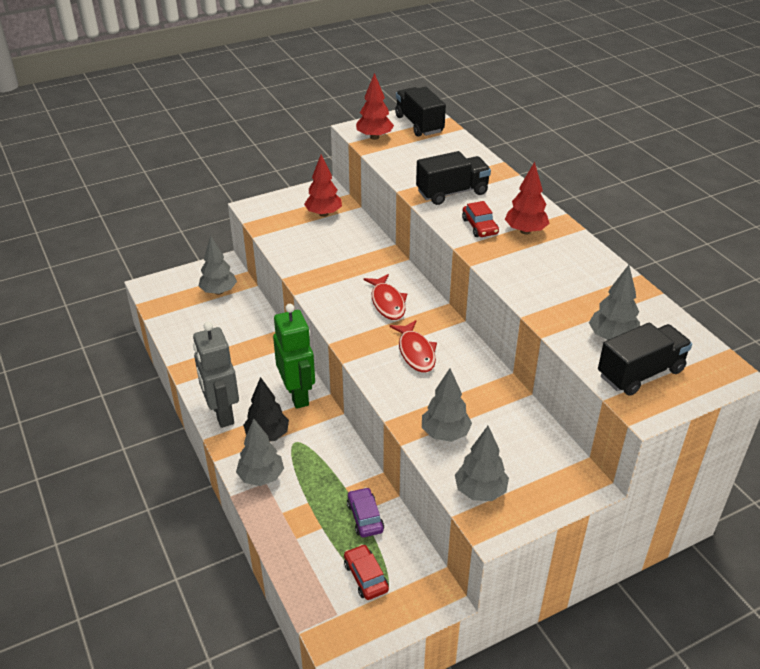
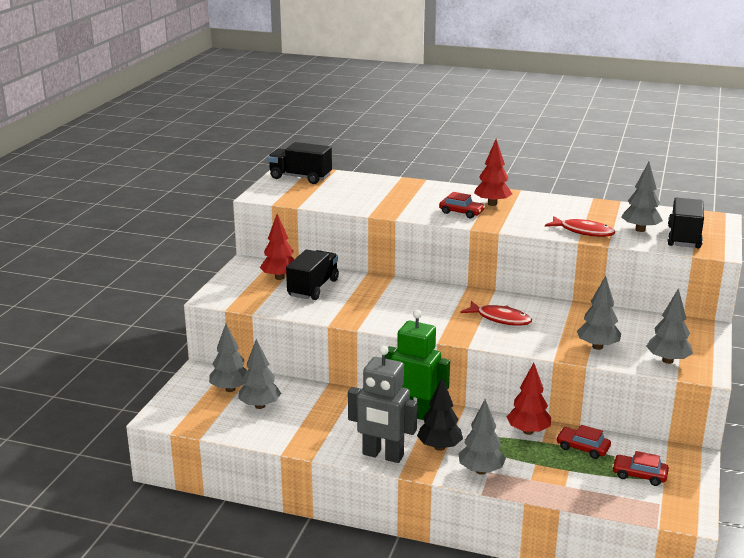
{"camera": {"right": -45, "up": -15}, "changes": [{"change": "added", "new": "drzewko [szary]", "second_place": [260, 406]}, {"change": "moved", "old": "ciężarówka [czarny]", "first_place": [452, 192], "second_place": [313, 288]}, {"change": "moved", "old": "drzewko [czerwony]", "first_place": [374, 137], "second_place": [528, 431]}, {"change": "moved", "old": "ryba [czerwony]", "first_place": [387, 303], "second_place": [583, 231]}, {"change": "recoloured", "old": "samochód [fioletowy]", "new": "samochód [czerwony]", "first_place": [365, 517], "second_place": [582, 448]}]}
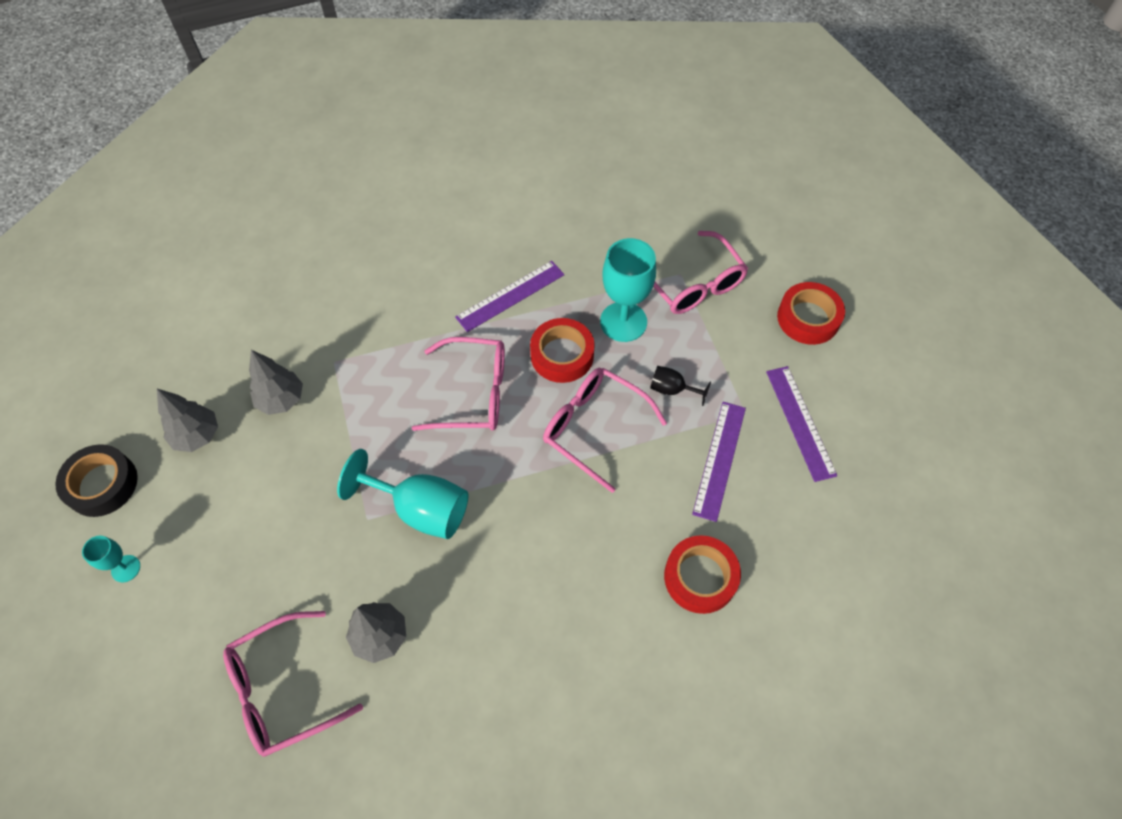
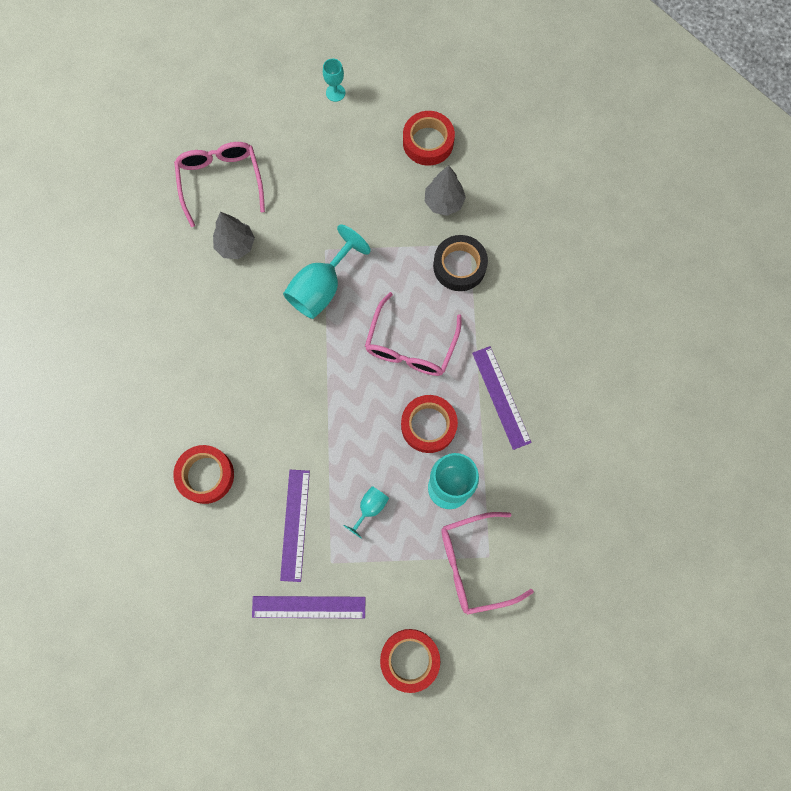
{"camera": {"right": 105, "up": 15}, "changes": [{"change": "turned", "old": "linijka [fioletowy]", "first_place": [719, 459], "second_place": [295, 525], "degrees": 60}, {"change": "recoloured", "old": "kielich [czarny]", "new": "kielich [turkusowy]", "first_place": [672, 389], "second_place": [370, 508]}, {"change": "replaced", "old": "drzewko [szary]", "new": "taśma klejąca [czerwony]", "first_place": [197, 436], "second_place": [428, 142]}, {"change": "moved", "old": "taśma klejąca [czarny]", "first_place": [102, 484], "second_place": [459, 266]}, {"change": "removed", "old": "okulary [różowy]", "first_place": [593, 427]}]}
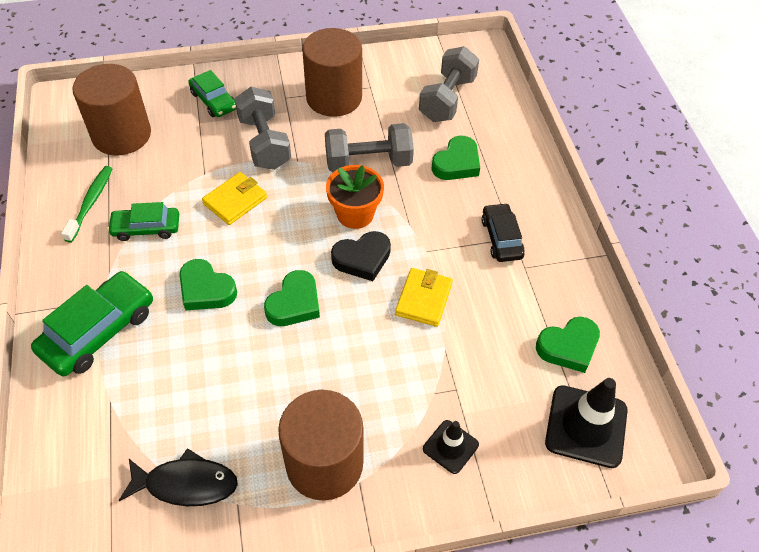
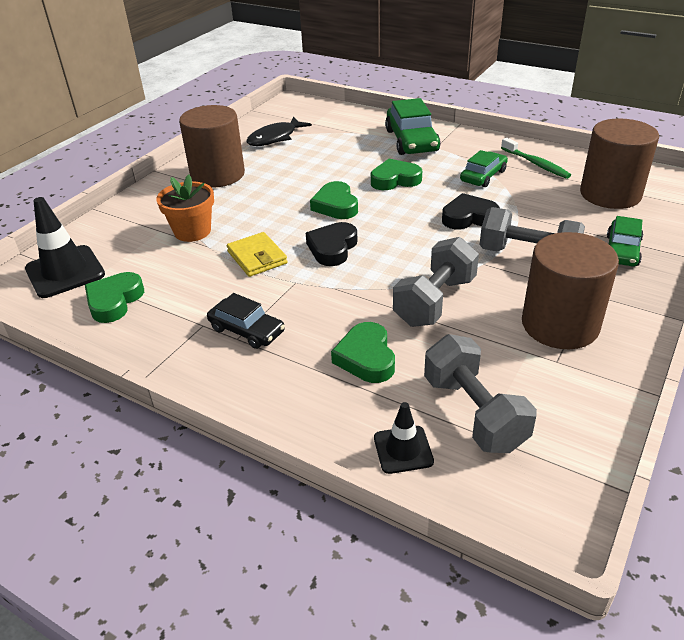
{"camera": {"right": 135, "up": -15}, "changes": [{"change": "moved", "old": "doniczka [pomarańczowy]", "first_place": [355, 214], "second_place": [192, 231]}, {"change": "moved", "old": "pachołek [czarny]", "first_place": [450, 447], "second_place": [403, 449]}, {"change": "replaced", "old": "portfel [żółty]", "new": "serce [czarny]", "first_place": [235, 201], "second_place": [468, 217]}, {"change": "turned", "old": "samochód [zielony]", "first_place": [213, 101], "second_place": [622, 250], "degrees": -75}]}
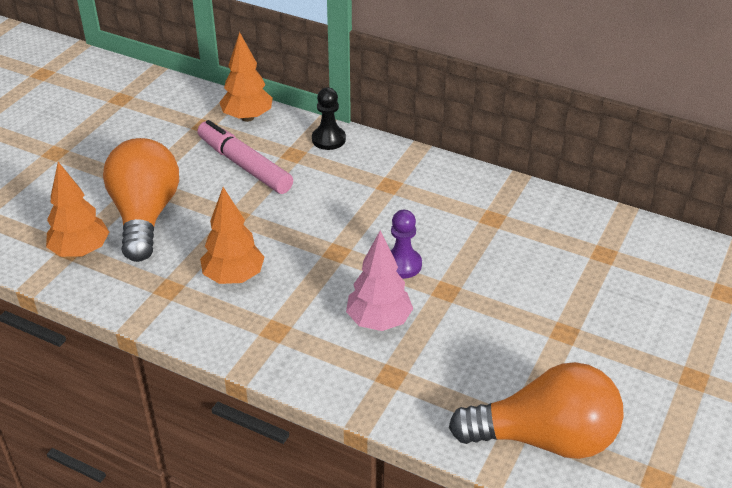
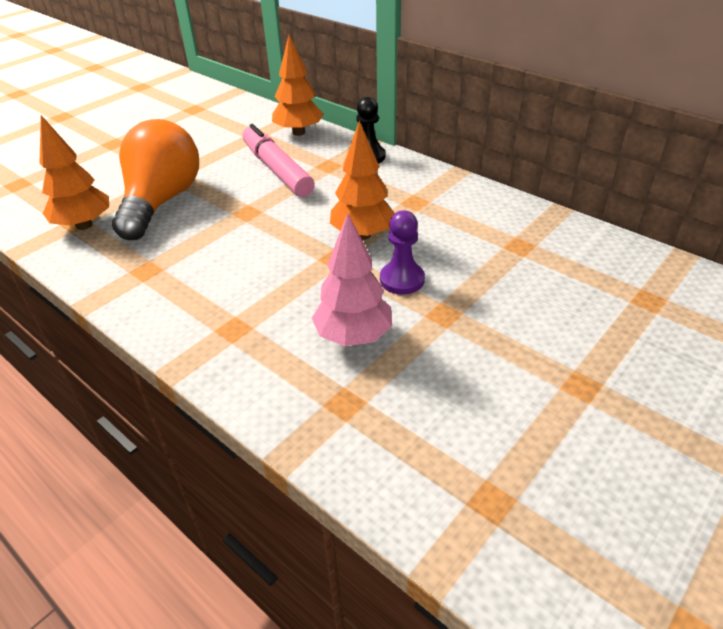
{"camera": {"right": 15, "up": 0}, "changes": [{"change": "moved", "old": "drzewko [pomarańczowy]", "first_place": [234, 277], "second_place": [362, 235]}, {"change": "removed", "old": "żarówka [pomarańczowy]", "first_place": [545, 438]}]}
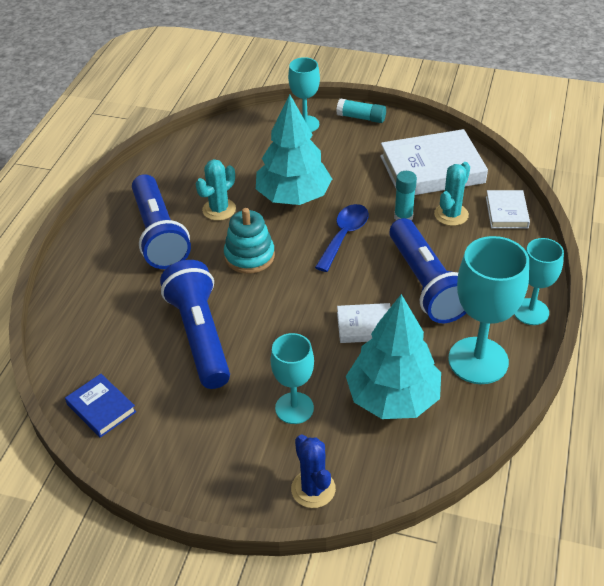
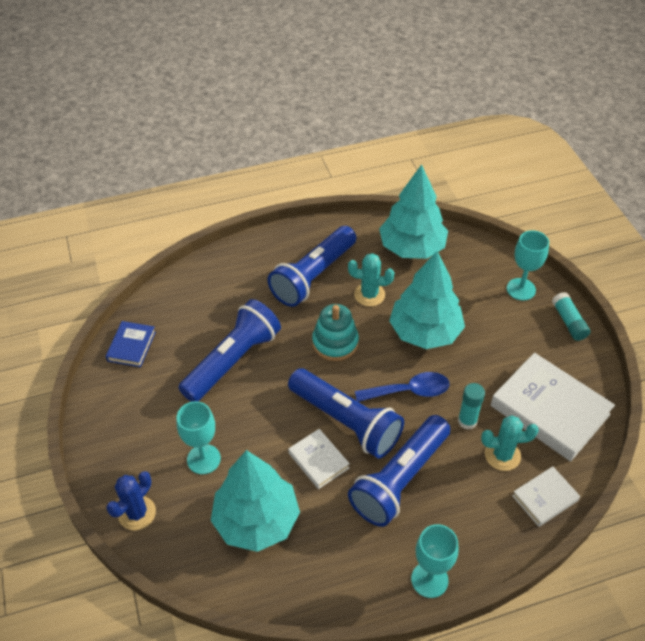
{"camera": {"right": 55, "up": 5}, "changes": [{"change": "added", "new": "latarka [niebieski]", "second_place": [346, 422]}, {"change": "added", "new": "drzewko [turkusowy]", "second_place": [412, 248]}, {"change": "removed", "old": "kielich [turkusowy]", "first_place": [478, 360]}]}
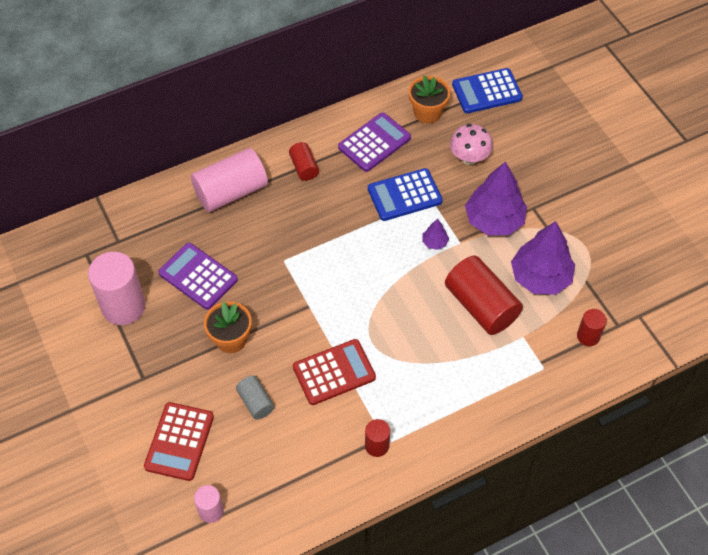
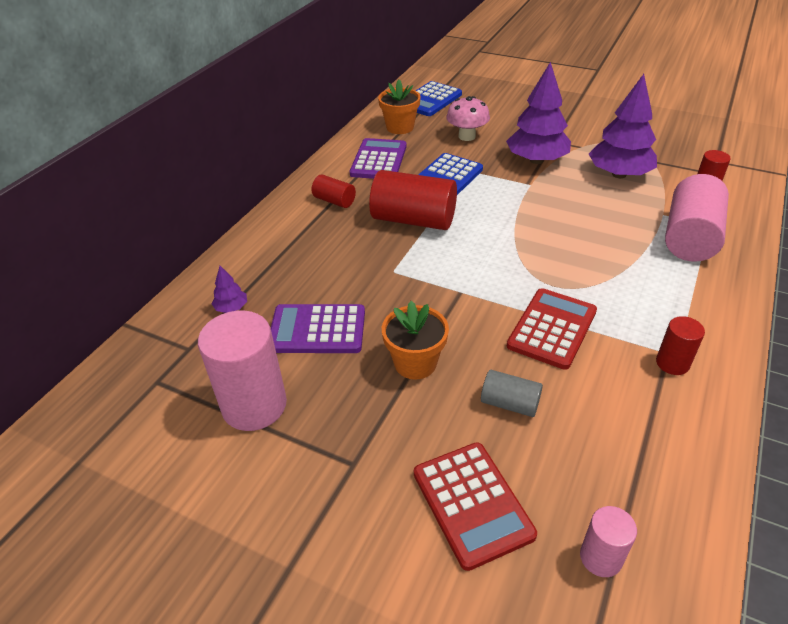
{"camera": {"right": -35, "up": -15}, "changes": [{"change": "moved", "old": "drzewko [fioletowy]", "first_place": [434, 242], "second_place": [231, 308]}, {"change": "moved", "old": "walec [czerwony]", "first_place": [481, 306], "second_place": [413, 220]}, {"change": "moved", "old": "walec [różowy]", "first_place": [231, 192], "second_place": [690, 237]}]}
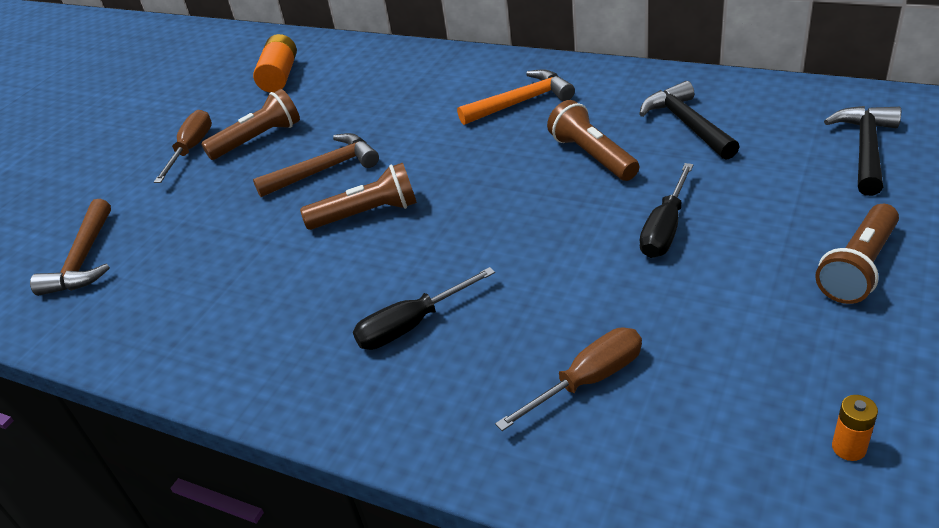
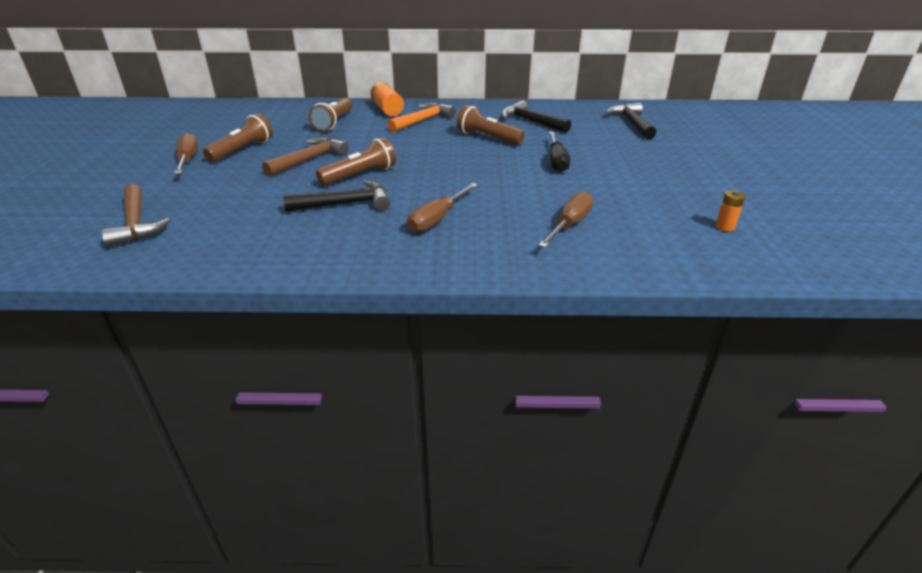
{"camera": {"right": -30, "up": -5}, "changes": [{"change": "added", "new": "młotek [czarny]", "second_place": [345, 204]}, {"change": "moved", "old": "latarka [brązowy]", "first_place": [858, 267], "second_place": [334, 122]}, {"change": "moved", "old": "bateria [pomarańczowy]", "first_place": [279, 76], "second_place": [387, 109]}, {"change": "recoloured", "old": "śrubokręt [czarny]", "new": "śrubokręt [brązowy]", "first_place": [411, 325], "second_place": [437, 219]}]}
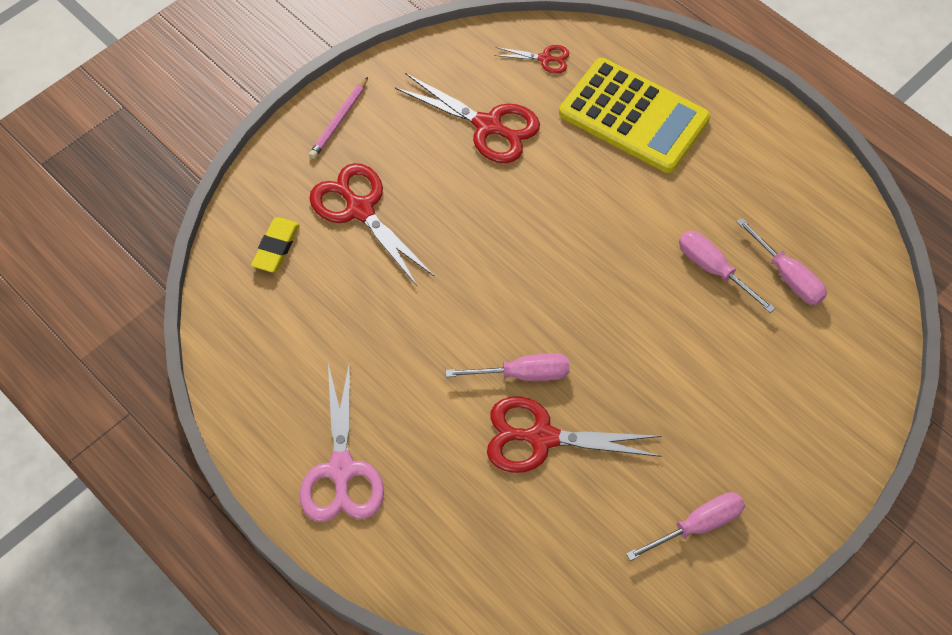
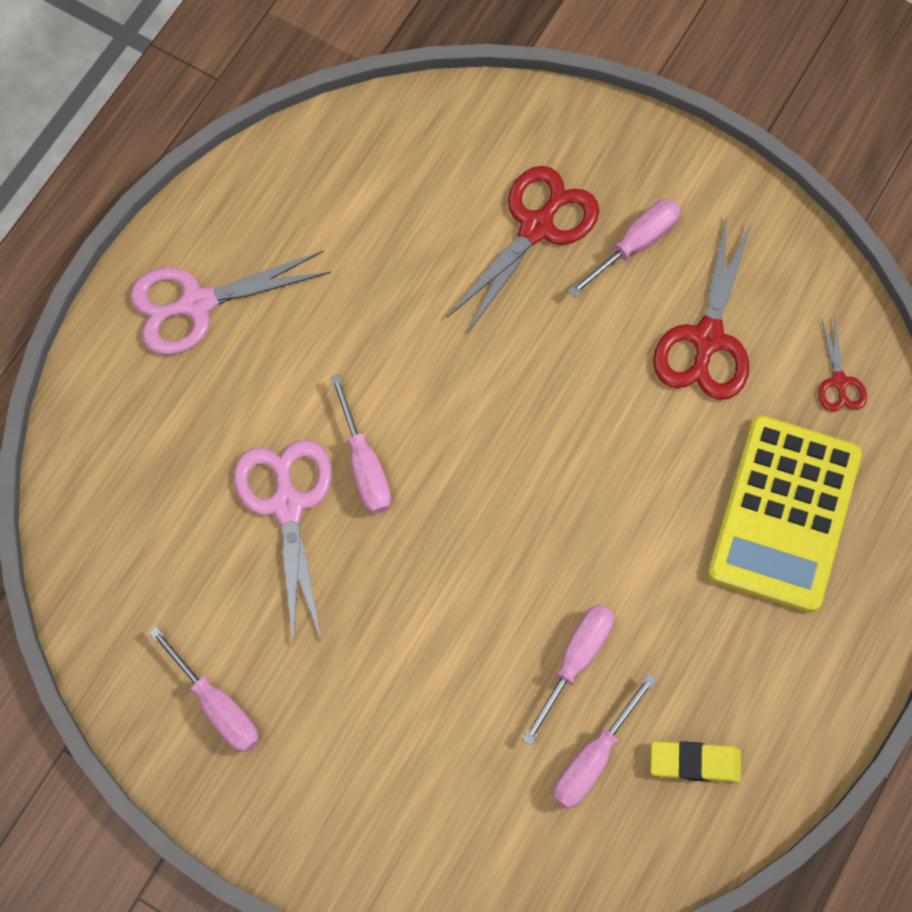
{"camera": {"right": 75, "up": 10}, "changes": [{"change": "recoloured", "old": "nożyczki [czerwony]", "new": "nożyczki [różowy]", "first_place": [541, 437], "second_place": [287, 505]}, {"change": "added", "new": "śrubokręt [różowy]", "second_place": [635, 244]}, {"change": "moved", "old": "gumka do mazania [żółty]", "first_place": [276, 247], "second_place": [694, 762]}, {"change": "removed", "old": "ołówek [różowy]", "first_place": [339, 120]}]}
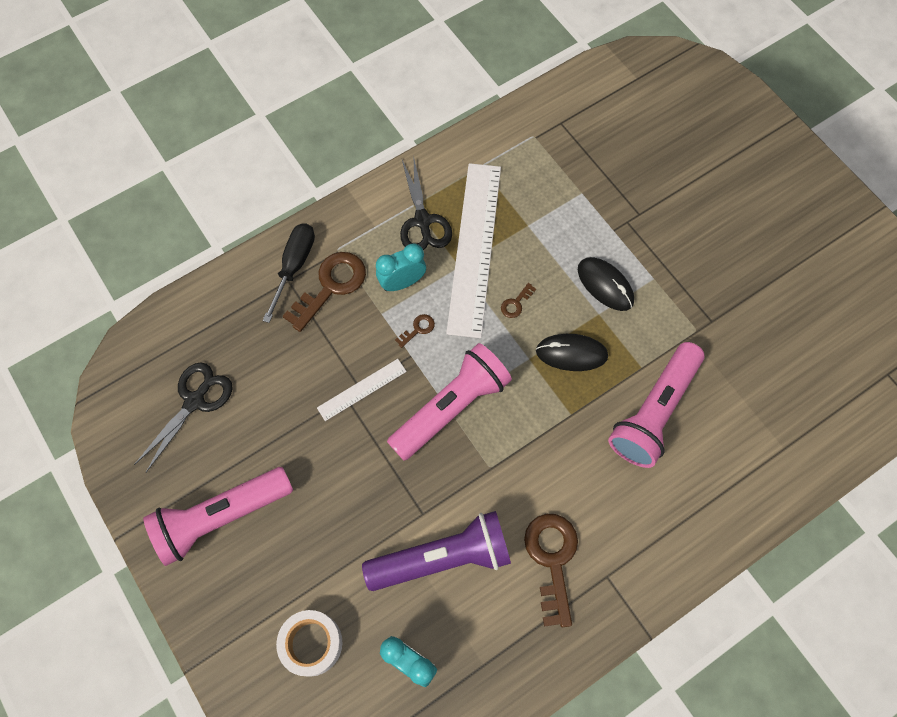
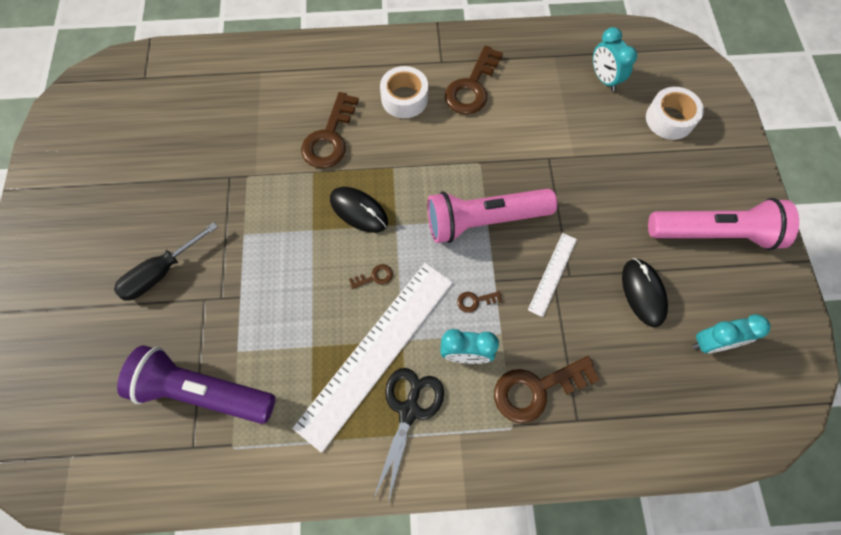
{"camera": {"right": -150, "up": 0}, "changes": [{"change": "moved", "old": "śrubokręt [czarny]", "first_place": [294, 266], "second_place": [161, 272]}, {"change": "moved", "old": "latarka [fioletowy]", "first_place": [442, 558], "second_place": [203, 391]}, {"change": "replaced", "old": "latarka [różowy]", "new": "klucz [brązowy]", "first_place": [654, 412], "second_place": [329, 138]}, {"change": "added", "new": "taśma klejąca [biały]", "second_place": [404, 98]}, {"change": "turned", "old": "linijka [biały]", "first_place": [362, 389], "second_place": [552, 274], "degrees": -60}, {"change": "moved", "old": "myszka [czarny]", "first_place": [605, 285], "second_place": [643, 293]}, {"change": "replaced", "old": "nożyczki [czarny]", "new": "budzik [turkusowy]", "first_place": [195, 401], "second_place": [711, 343]}]}
